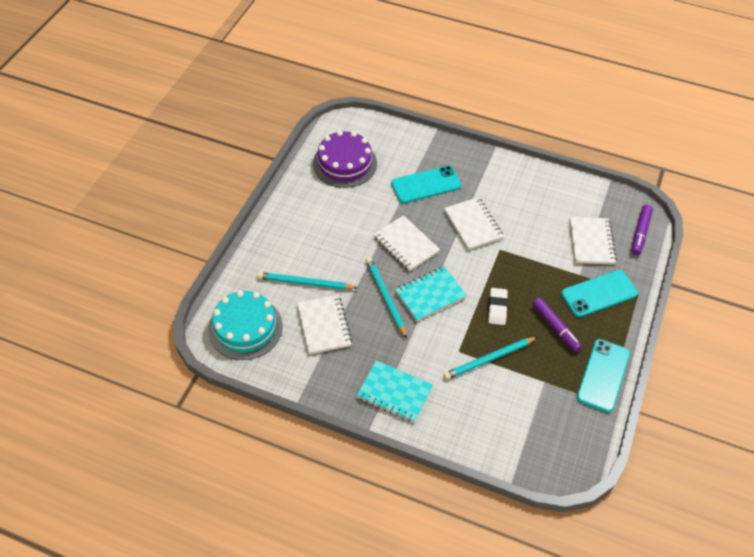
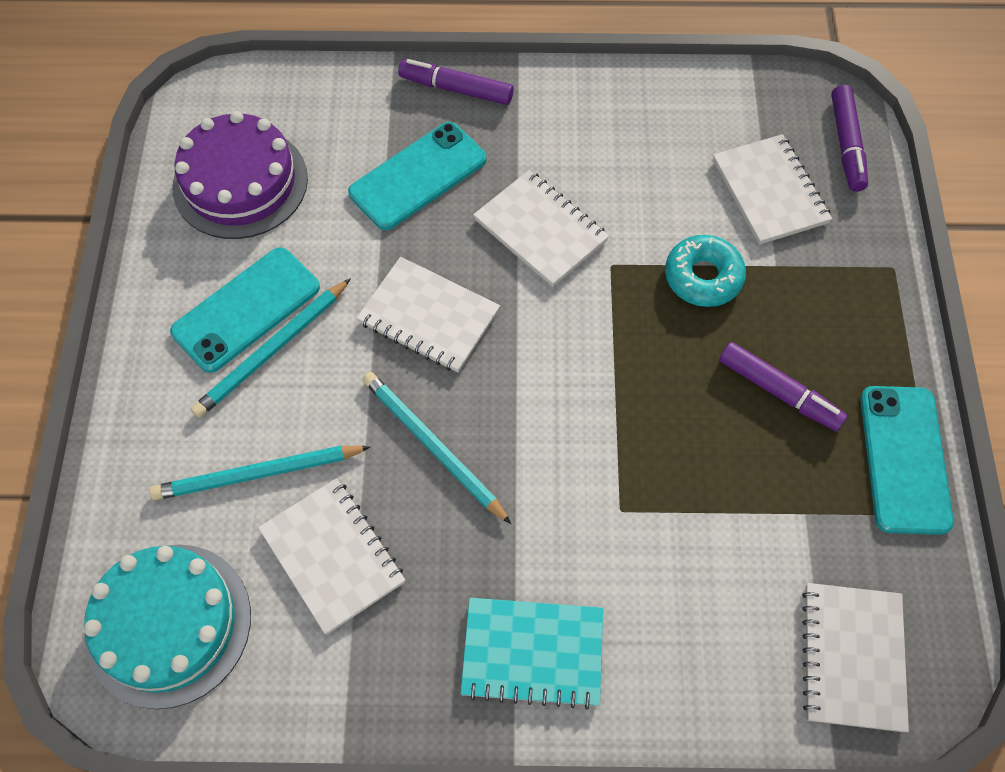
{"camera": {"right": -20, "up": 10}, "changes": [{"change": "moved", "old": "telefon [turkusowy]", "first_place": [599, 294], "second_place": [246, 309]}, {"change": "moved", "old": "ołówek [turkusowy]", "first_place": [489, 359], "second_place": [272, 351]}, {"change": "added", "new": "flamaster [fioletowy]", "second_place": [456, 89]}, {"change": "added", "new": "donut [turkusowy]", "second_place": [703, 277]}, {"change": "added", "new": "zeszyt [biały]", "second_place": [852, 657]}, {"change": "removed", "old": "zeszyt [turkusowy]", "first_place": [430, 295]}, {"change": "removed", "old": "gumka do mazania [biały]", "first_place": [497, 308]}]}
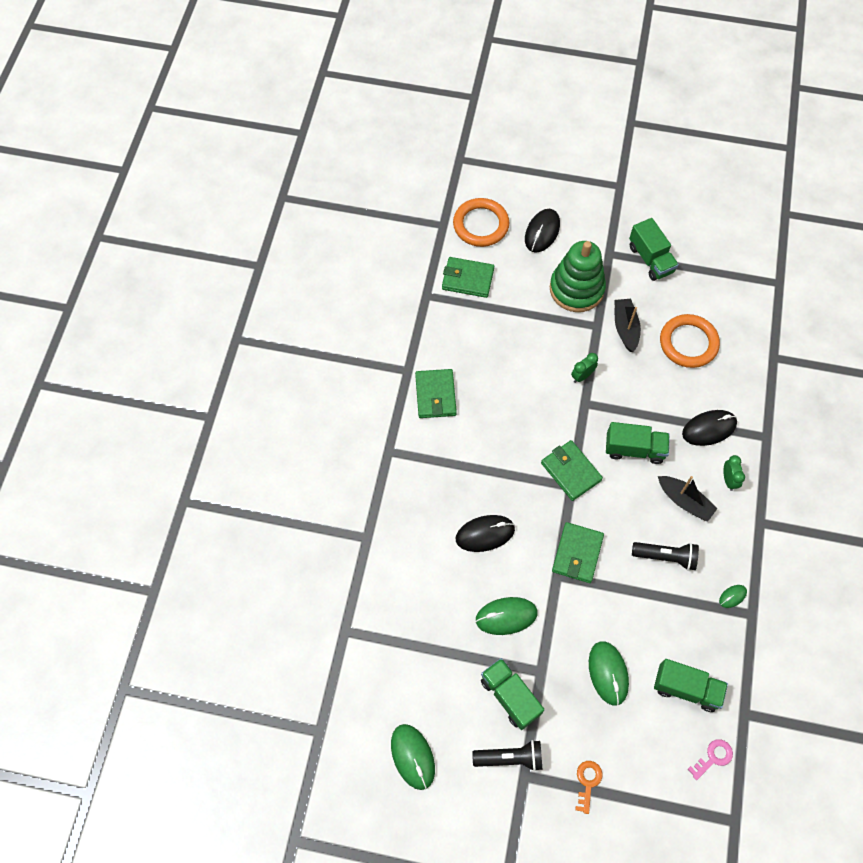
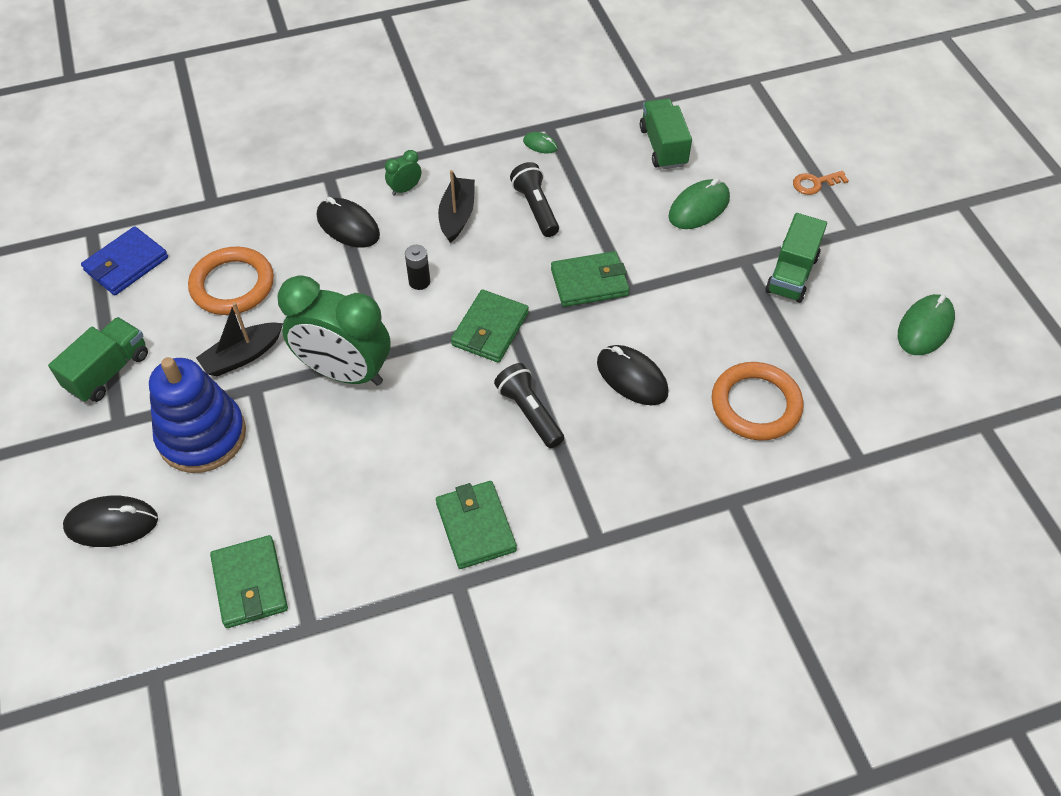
{"camera": {"right": -120, "up": -10}, "changes": [{"change": "added", "new": "portfel [niebieski]", "second_place": [126, 264]}, {"change": "recoloured", "old": "zabawka nakładanka [zielony]", "new": "zabawka nakładanka [niebieski]", "first_place": [576, 289], "second_place": [202, 436]}, {"change": "resized", "old": "budzik [zielony]", "first_place": [582, 376], "second_place": [344, 372], "factor": 2.49}, {"change": "replaced", "old": "ciężarówka [zielony]", "new": "bateria [czarny]", "first_place": [634, 449], "second_place": [419, 282]}, {"change": "turned", "old": "portfel [zielony]", "first_place": [435, 395], "second_place": [476, 527], "degrees": -75}, {"change": "moved", "old": "latarka [czarny]", "first_place": [510, 758], "second_place": [529, 412]}, {"change": "moved", "old": "pierścień [pomarańczowy]", "first_place": [481, 225], "second_place": [755, 404]}, {"change": "removed", "old": "myszka [zielony]", "first_place": [506, 616]}, {"change": "removed", "old": "klucz [różowy]", "first_place": [713, 757]}]}
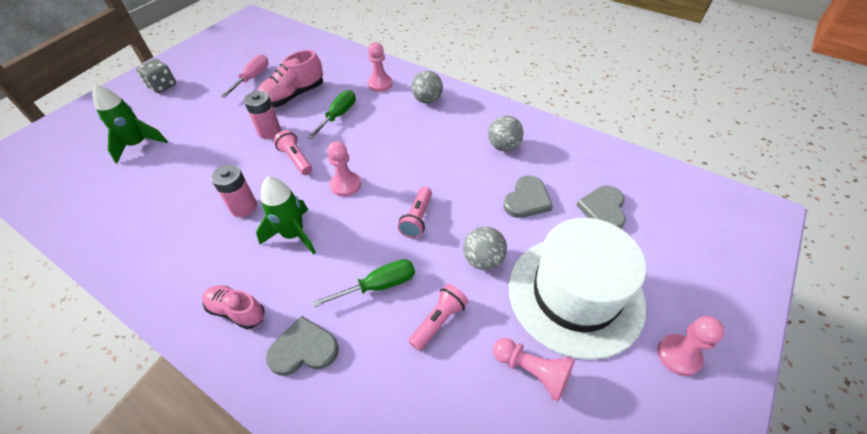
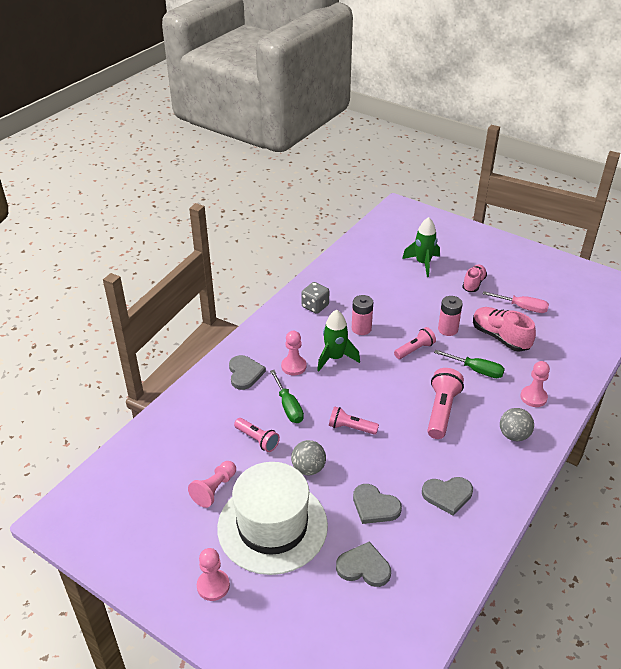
{"camera": {"right": 90, "up": -10}, "changes": [{"change": "moved", "old": "pionek [różowy]", "first_place": [345, 185], "second_place": [293, 366]}, {"change": "moved", "old": "kostka do gry [szary]", "first_place": [162, 86], "second_place": [315, 306]}, {"change": "replaced", "old": "piłka [szary]", "new": "serce [szary]", "first_place": [503, 146], "second_place": [447, 495]}, {"change": "added", "new": "latarka [różowy]", "second_place": [441, 411]}, {"change": "moved", "old": "but [różowy]", "first_place": [237, 311], "second_place": [473, 284]}]}
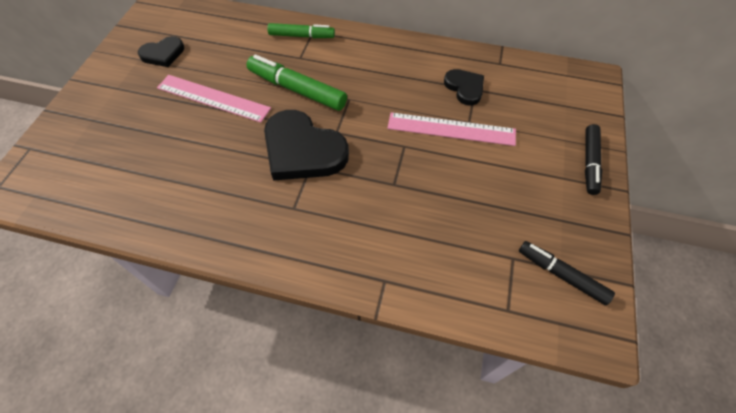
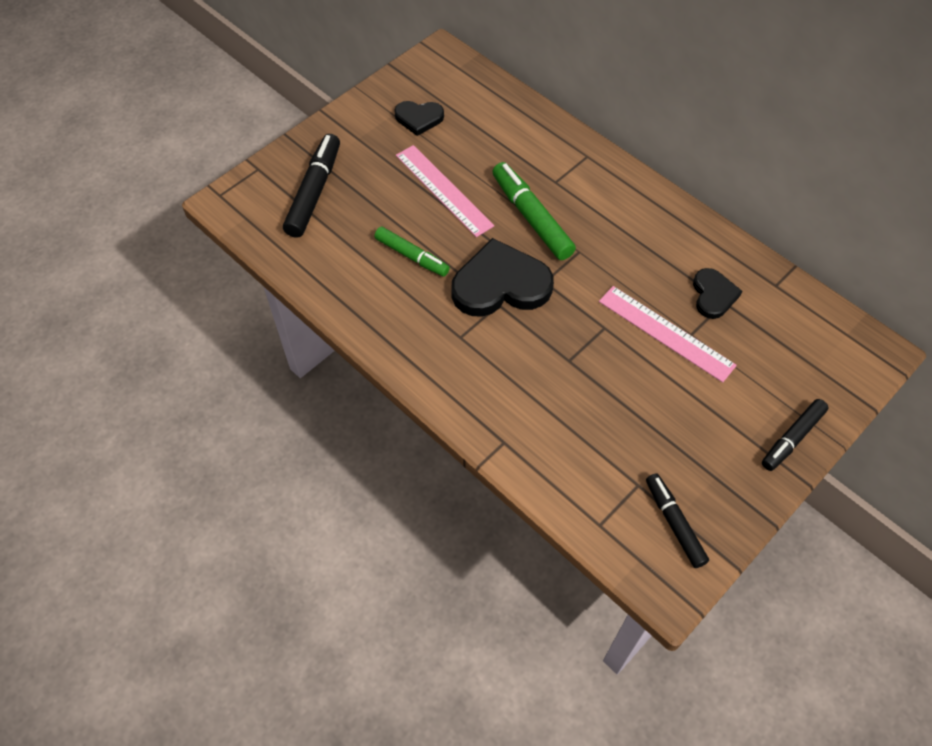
{"camera": {"right": 30, "up": 0}, "changes": [{"change": "added", "new": "flamaster [czarny]", "second_place": [314, 192]}, {"change": "moved", "old": "flamaster [zielony]", "first_place": [301, 36], "second_place": [412, 256]}, {"change": "turned", "old": "serce [czarny]", "first_place": [303, 150], "second_place": [500, 284], "degrees": 105}]}
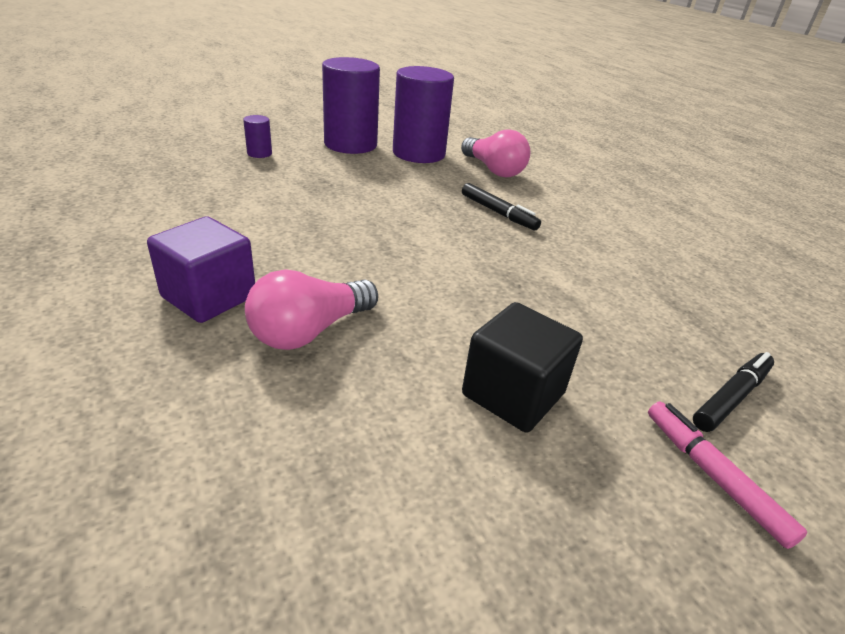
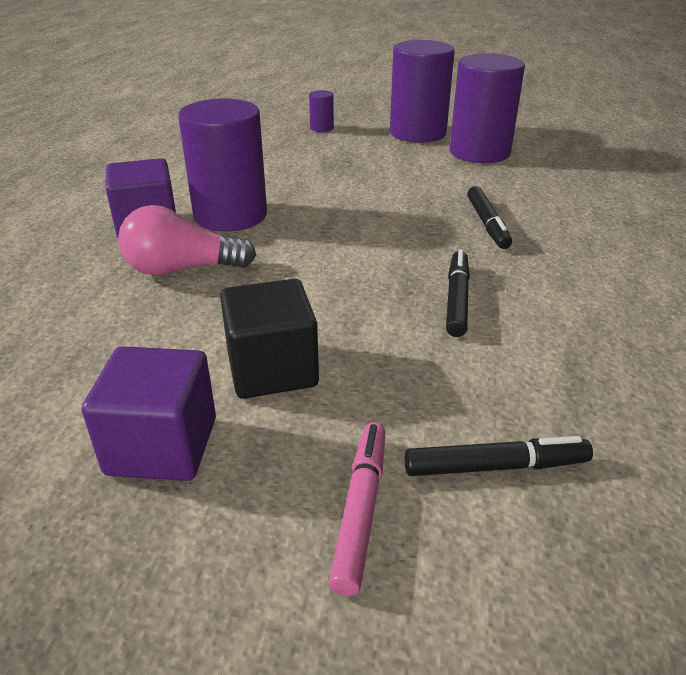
{"camera": {"right": 40, "up": 0}, "changes": [{"change": "added", "new": "sześcian [fioletowy]", "second_place": [162, 446]}, {"change": "added", "new": "walec [fioletowy]", "second_place": [230, 215]}, {"change": "added", "new": "flamaster [czarny]", "second_place": [456, 299]}, {"change": "removed", "old": "żarówka [różowy]", "first_place": [493, 170]}]}
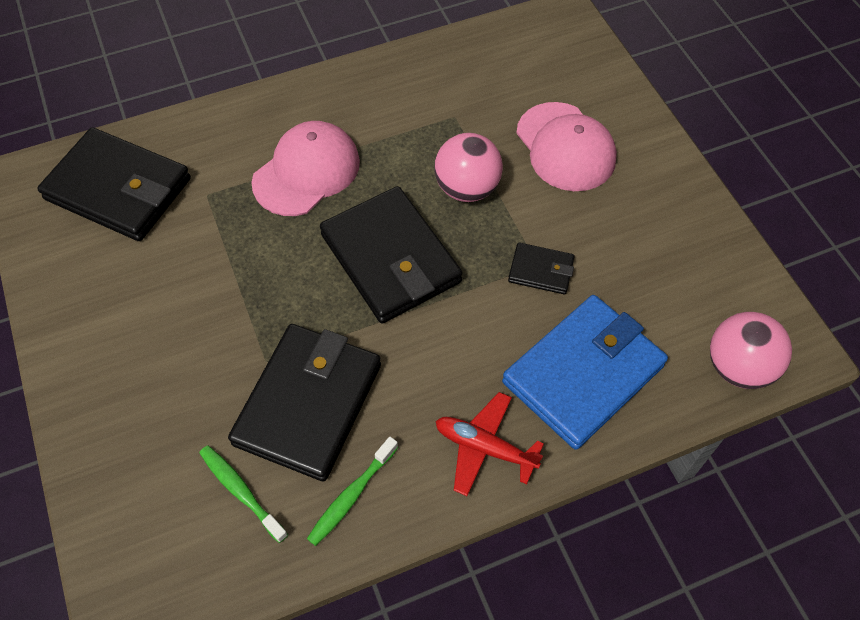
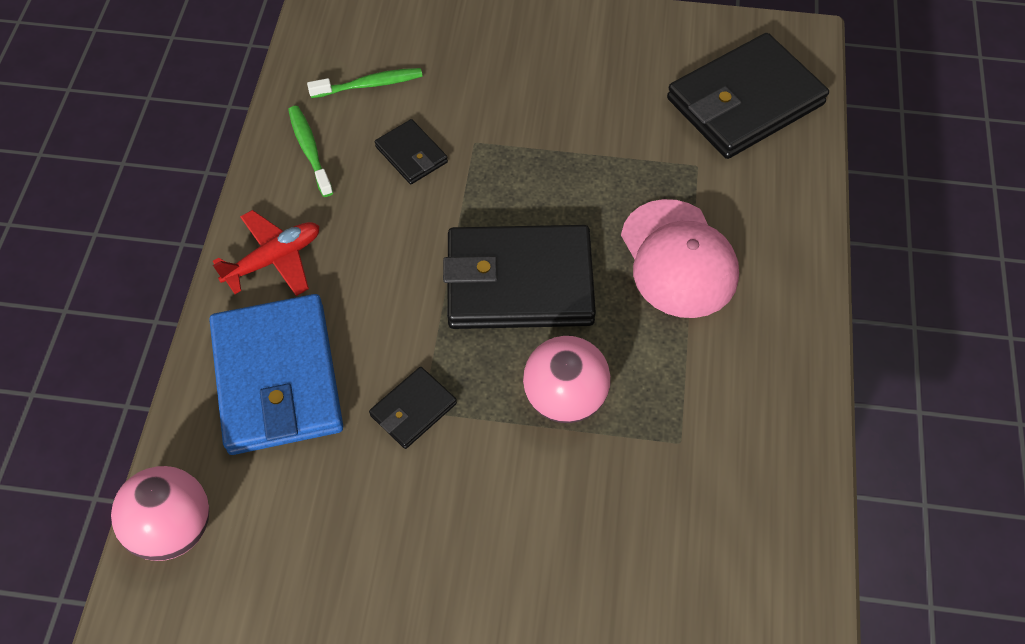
{"camera": {"right": 120, "up": 0}, "changes": [{"change": "resized", "old": "portfel [czarny]", "first_place": [308, 404], "second_place": [411, 154], "factor": 0.47}, {"change": "removed", "old": "czapka [różowy]", "first_place": [565, 147]}]}
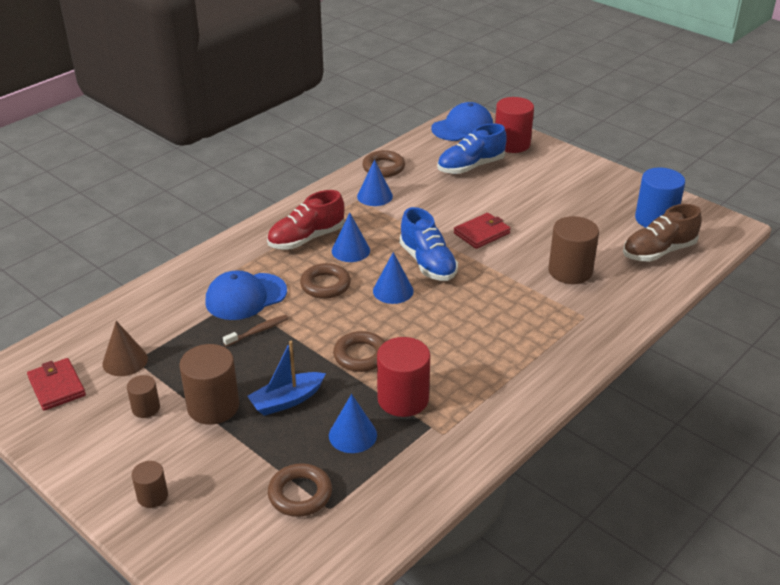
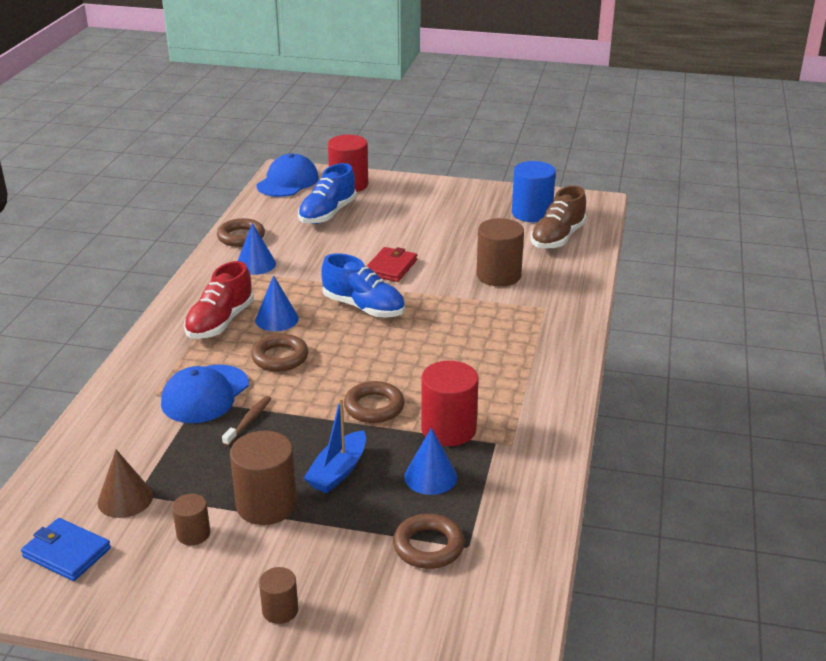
{"camera": {"right": -30, "up": -5}, "changes": [{"change": "recoloured", "old": "portfel [czerwony]", "new": "portfel [niebieski]", "first_place": [57, 387], "second_place": [67, 553]}, {"change": "removed", "old": "stożek [niebieski]", "first_place": [393, 291]}]}
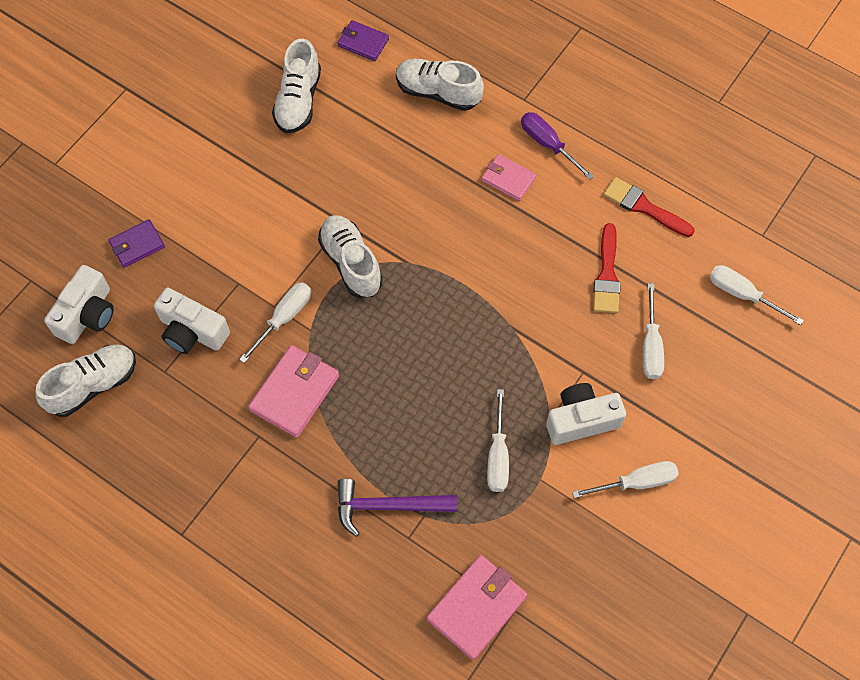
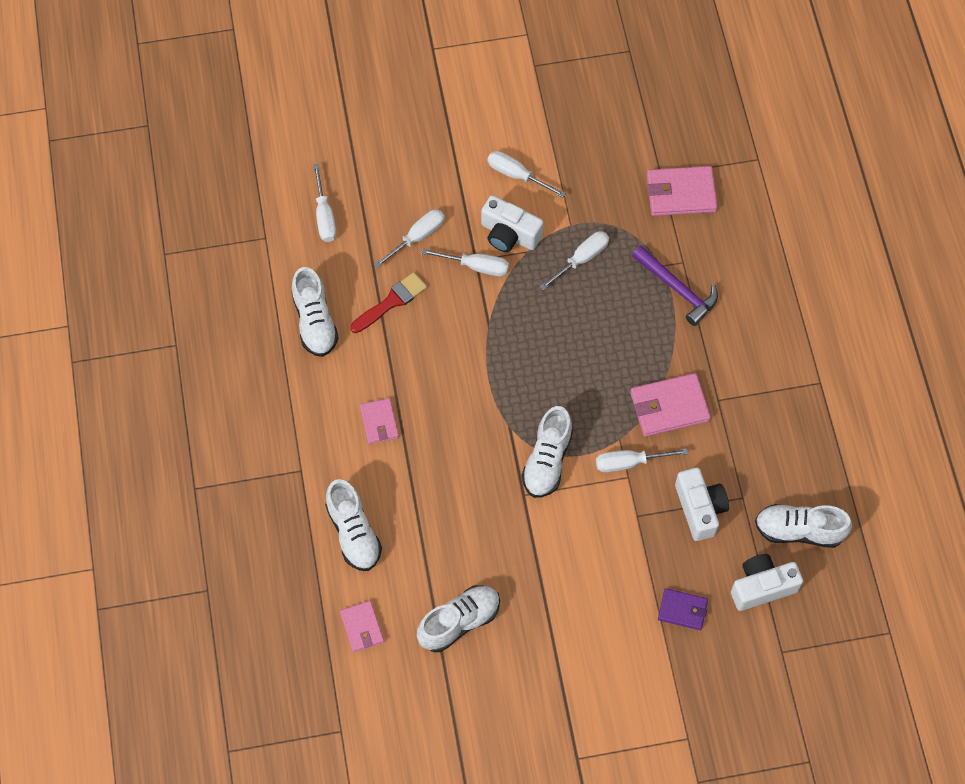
{"camera": {"right": -135, "up": 0}, "changes": [{"change": "replaced", "old": "pędzel [czerwony]", "new": "but [biały]", "first_place": [644, 207], "second_place": [315, 322]}, {"change": "recoloured", "old": "portfel [fioletowy]", "new": "portfel [różowy]", "first_place": [363, 42], "second_place": [362, 627]}, {"change": "added", "new": "śrubokręt [biały]", "second_place": [476, 266]}, {"change": "removed", "old": "śrubokręt [fioletowy]", "first_place": [548, 144]}]}
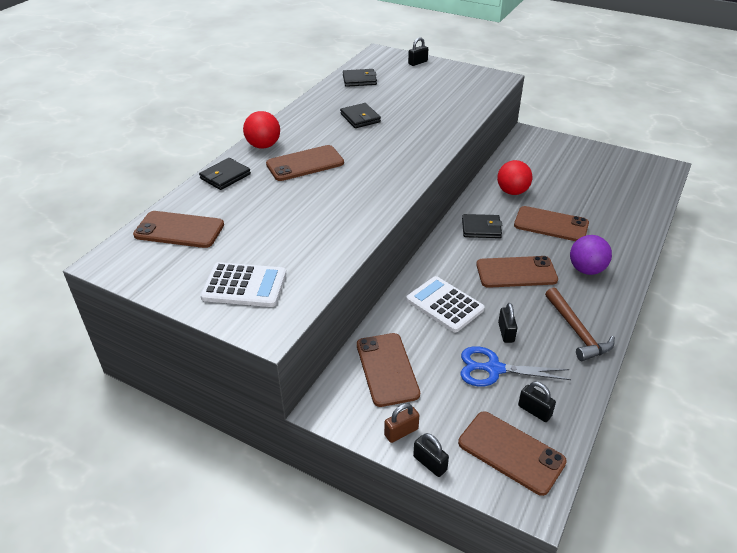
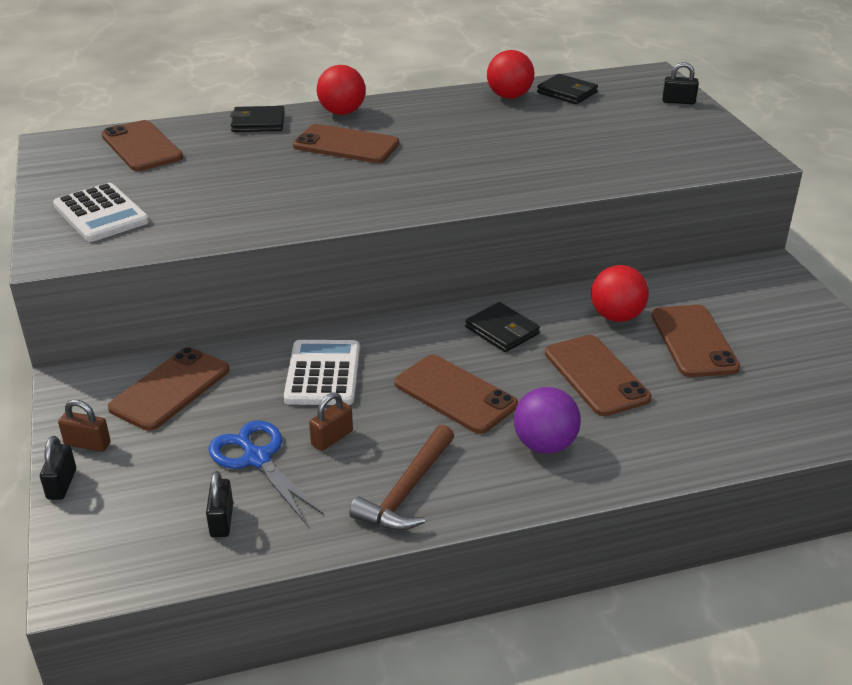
{"camera": {"right": 45, "up": -5}, "changes": [{"change": "recoloured", "old": "kłódka [czarny]", "new": "kłódka [brązowy]", "first_place": [506, 332], "second_place": [332, 438]}, {"change": "added", "new": "piłka [czerwony]", "second_place": [509, 96]}, {"change": "moved", "old": "telefon [brązowy]", "first_place": [511, 452], "second_place": [694, 341]}, {"change": "removed", "old": "portfel [czarny]", "first_place": [360, 118]}]}
